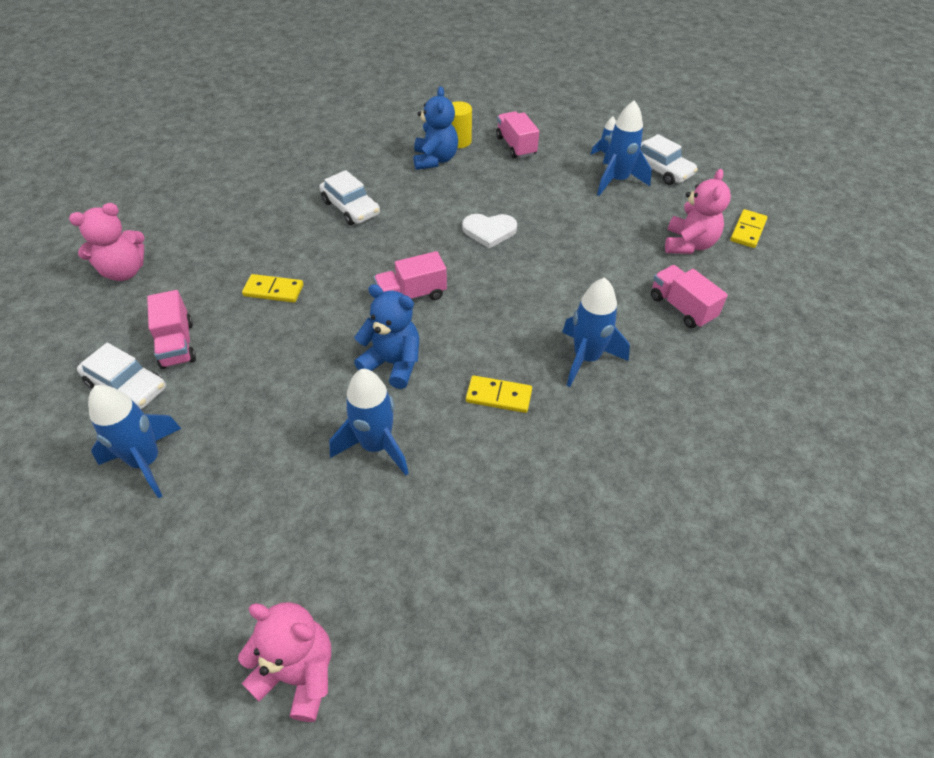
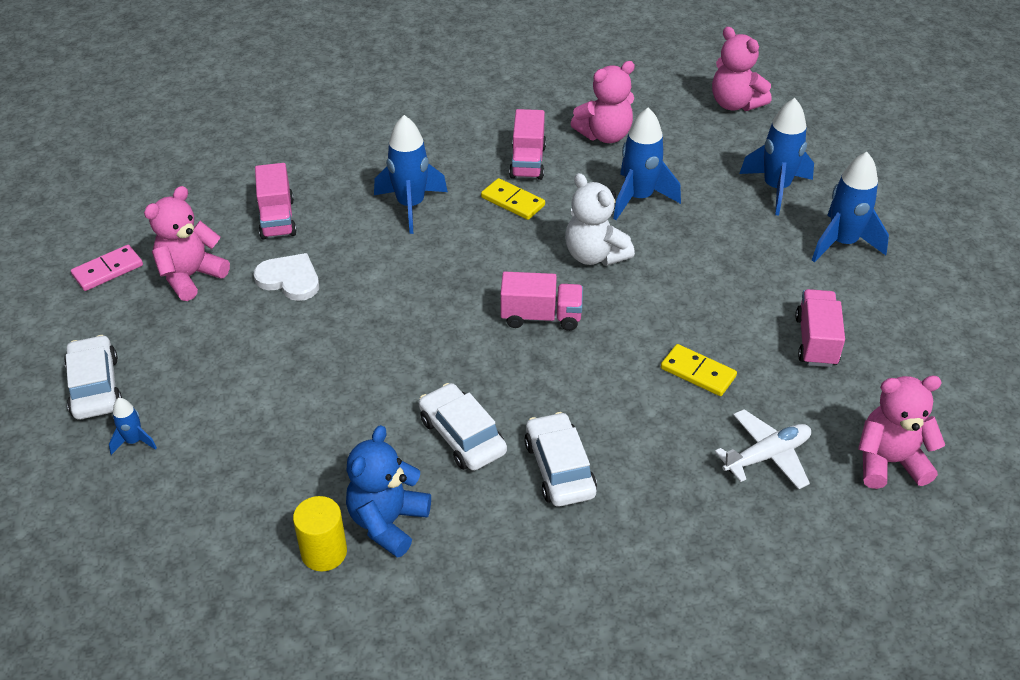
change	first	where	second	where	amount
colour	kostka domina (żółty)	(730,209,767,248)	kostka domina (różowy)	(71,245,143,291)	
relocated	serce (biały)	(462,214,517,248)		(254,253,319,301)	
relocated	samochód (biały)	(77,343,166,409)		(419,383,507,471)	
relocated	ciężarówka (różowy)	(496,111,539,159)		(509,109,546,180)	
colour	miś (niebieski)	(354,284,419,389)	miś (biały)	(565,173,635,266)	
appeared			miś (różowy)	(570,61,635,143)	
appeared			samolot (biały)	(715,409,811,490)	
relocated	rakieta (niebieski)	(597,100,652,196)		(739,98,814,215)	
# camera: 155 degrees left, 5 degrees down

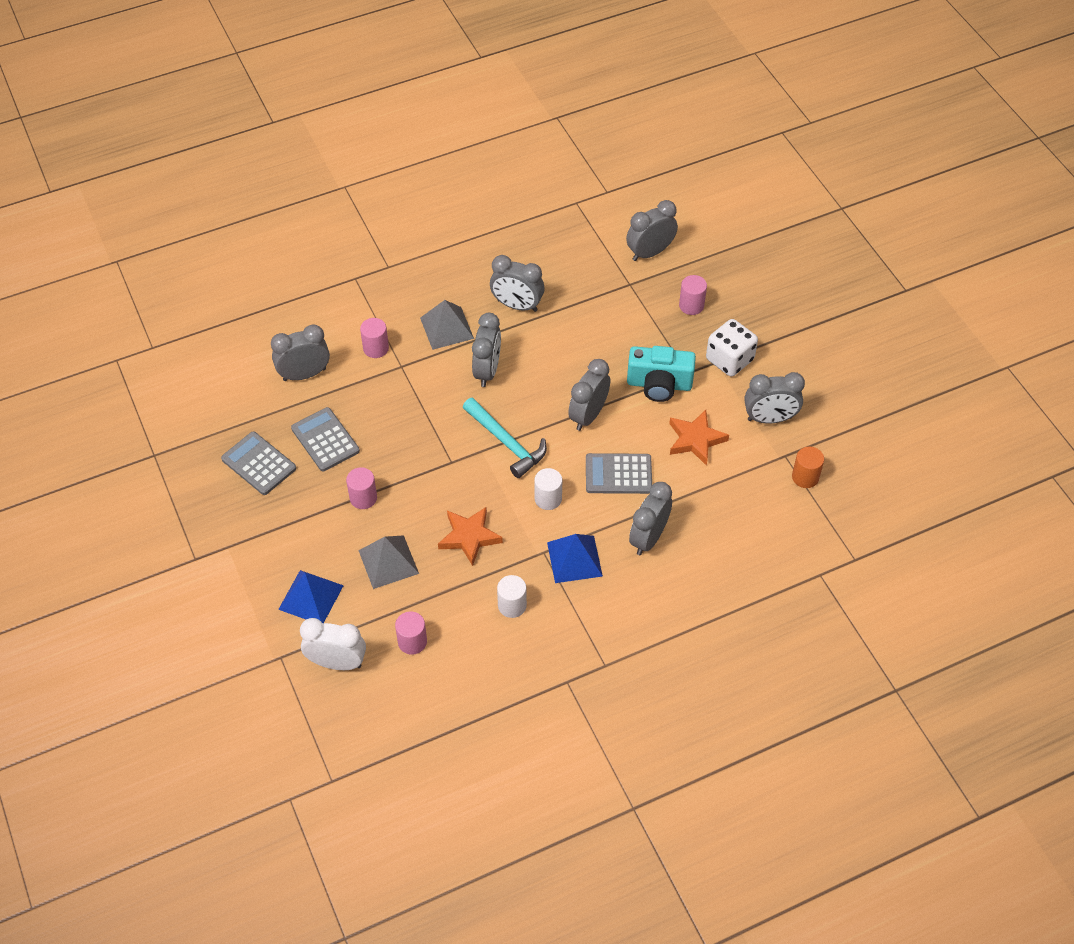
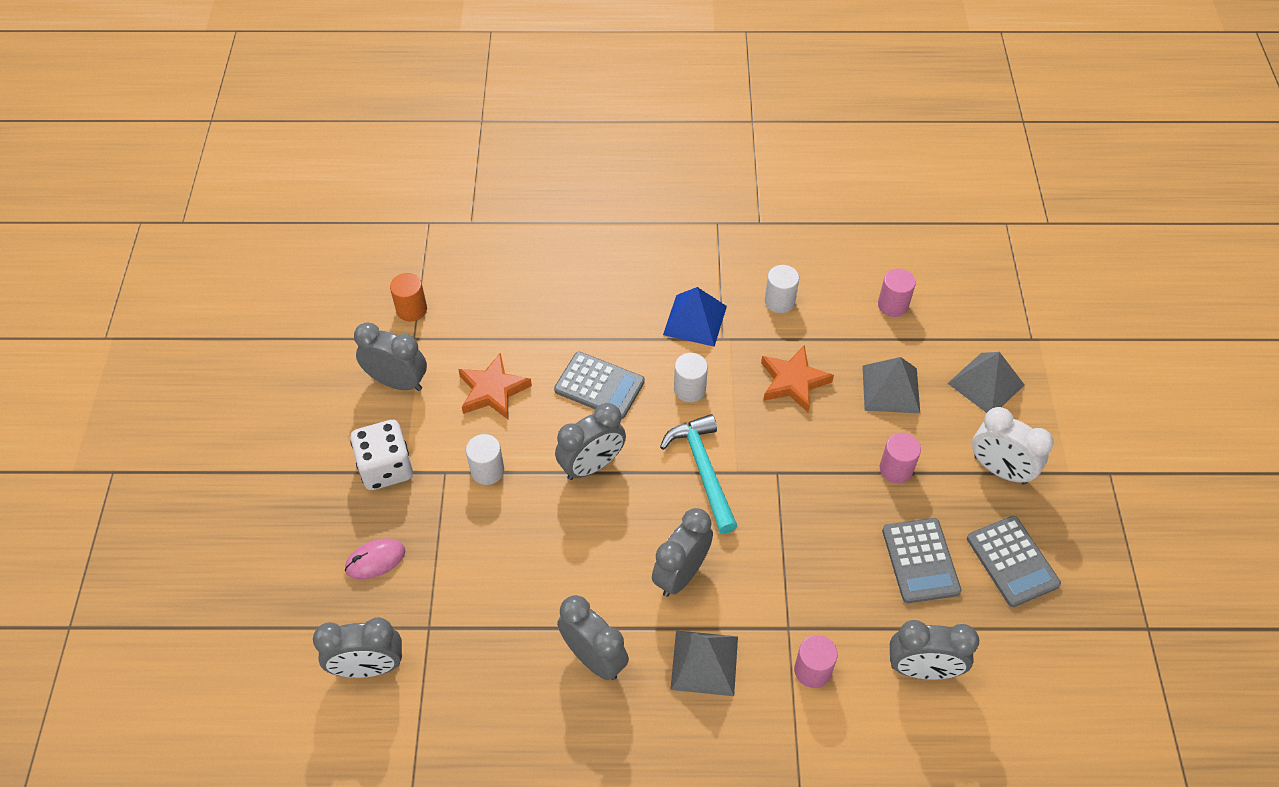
change	first	where	second	where	amount
exchanged	walec (różowy)	(679,275,707,315)	myszka (różowy)	(345,539,405,579)	
exchanged	aparat fotograficzny (turkusowy)	(627,346,696,402)	walec (biały)	(466,434,504,485)	
colour	piramida (niebieski)	(278,570,344,623)	piramida (szary)	(948,352,1025,413)	
relocated	budzik (biały)	(300,618,366,670)		(972,407,1053,485)	
missing	budzik (szary)	(629,482,672,555)			
# camera: 155 degrees left, 0 degrees up

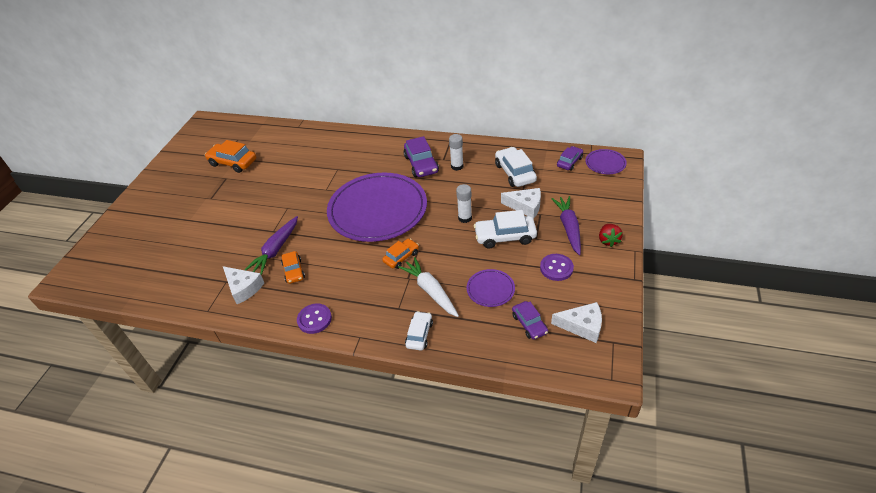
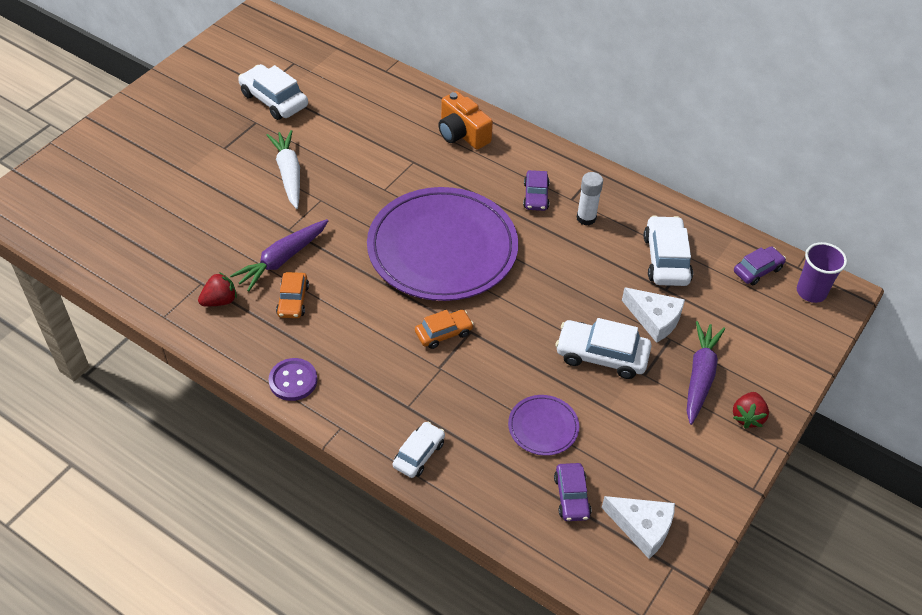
change	first	where	second	where	amount
exchanged	ser (biały)	(223,266,264,304)	truskawka (czerwony)	(198,272,237,307)	
colour	samochód (pomarańczowy)	(205,140,256,173)	samochód (biały)	(238,64,308,120)	
relocated	marchewka (biały)	(398,257,459,317)		(267,130,300,209)	
appeared			aparat fotograficzny (pomarańczowy)	(438,91,493,150)	
size	samochód (fioletowy)	(403,136,439,177)		(523,170,550,211)	x0.62
exchanged	talerz (fioletowy)	(585,149,627,174)	szklanka (fioletowy)	(797,242,847,303)	
missing	klej w sztyfcie (biały)	(456,184,472,223)			
missing	guzik (fioletowy)	(540,254,574,281)			
# camera: 15 degrees right, 5 degrees up

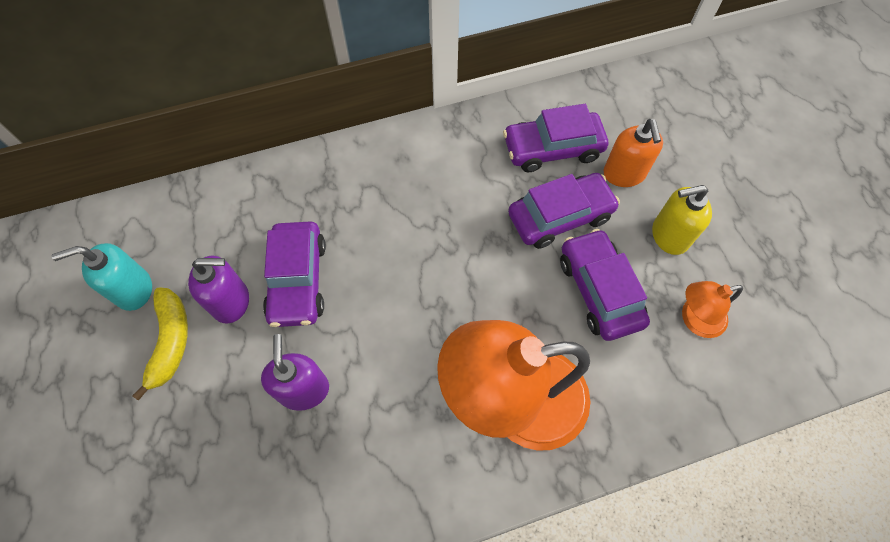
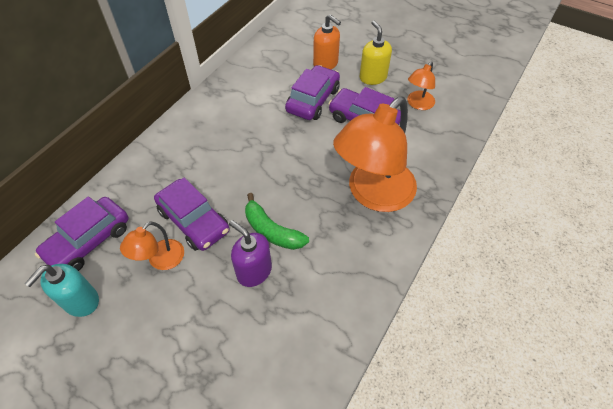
change	first	where	second	where	amount
relocated	samochód (fioletowy)	(503,104,608,172)		(35,196,129,271)	
exchanged	dozownik mydła (fioletowy)	(188,256,249,324)	lampka (pomarańczowy)	(120,222,184,270)	
appeared			banan (zielony)	(245,193,309,250)	
spun	dozownik mydła (żółty)	(652,185,712,255)		(360,20,392,85)	120 degrees clockwise
missing	banan (żółty)	(132,287,188,401)			
# camera: 40 degrees left, 10 degrees down

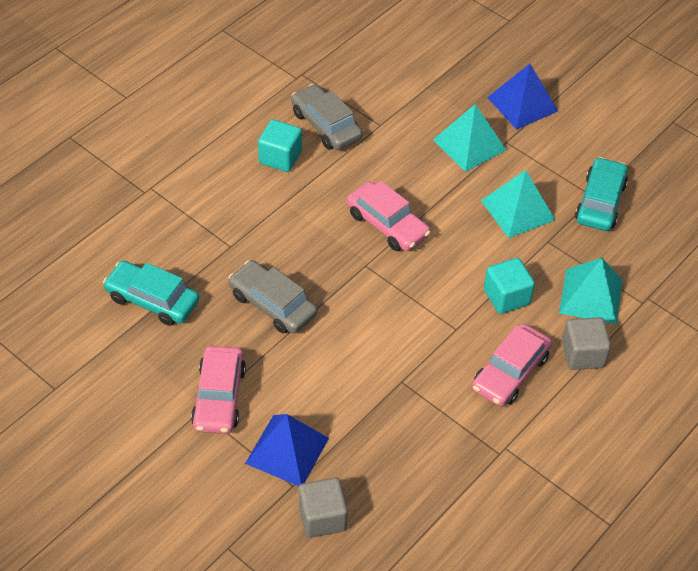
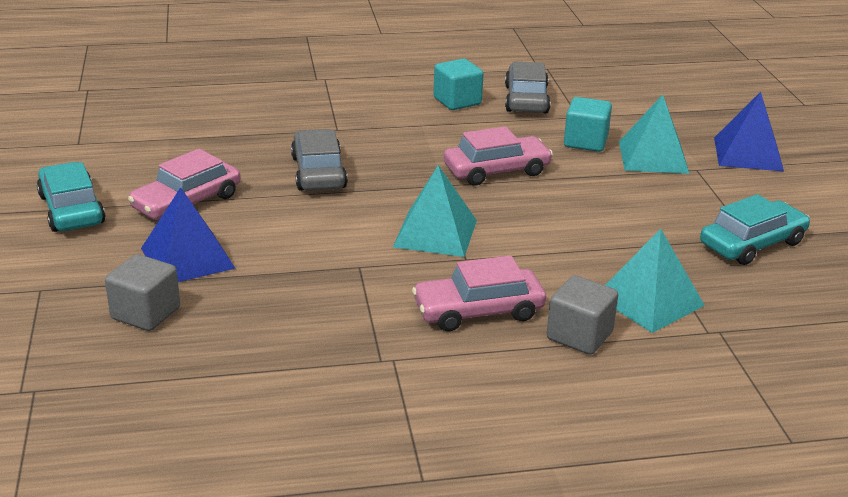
change	first	where	second	where	amount
relocated	samochód (turkusowy)	(103,261,199,326)		(37,162,105,232)	
relocated	piramida (turkusowy)	(481,170,555,238)		(393,165,477,257)	
spun	samochód (różowy)	(347,180,430,251)		(444,126,553,185)	105 degrees counterclockwise
relocated	sześcian (turkusowy)	(484,258,535,314)		(564,97,612,152)	
# camera: 40 degrees right, 20 degrees down

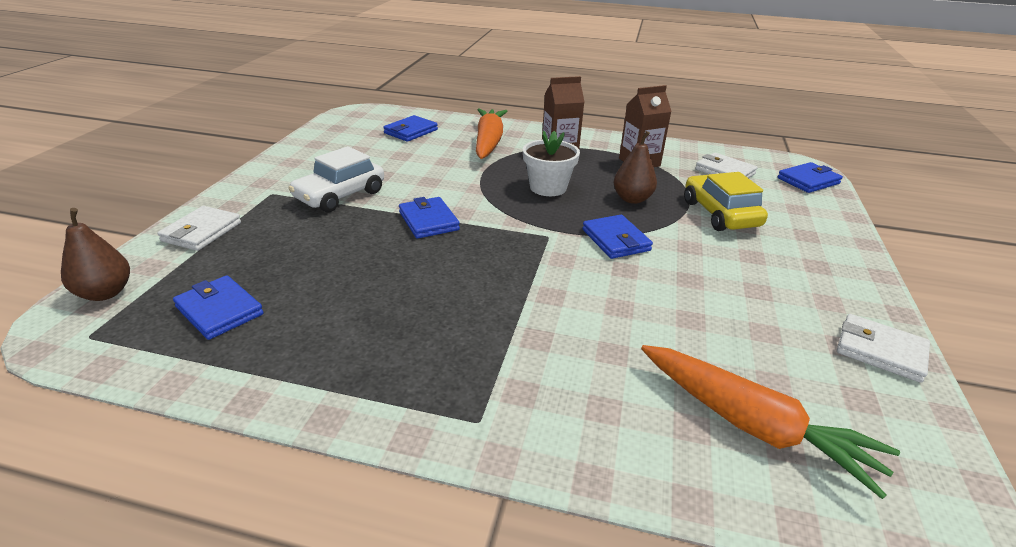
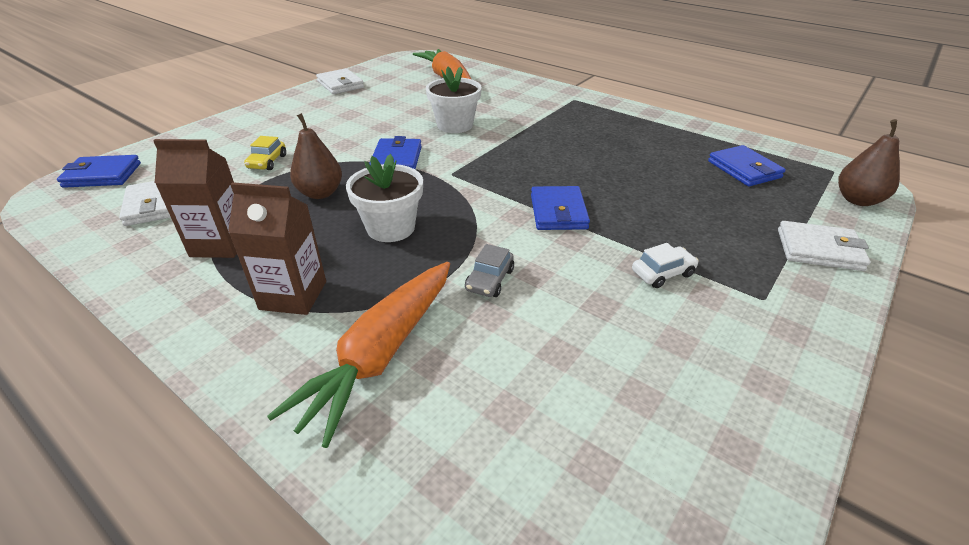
change	first	where	second	where	amount
size	samochód (żółty)	(684,172,768,231)		(244,136,286,170)	x0.51
appeared			doniczka (biały)	(426,67,482,133)	
appeared			samochód (szary)	(465,244,514,297)	
size	samochód (biały)	(288,146,384,212)		(632,243,699,288)	x0.51
spun	portfel (biały)	(157,206,241,251)		(778,221,871,271)	60 degrees clockwise
missing	portfel (niebieski)	(383,115,438,142)			
# camera: 155 degrees left, 5 degrees up

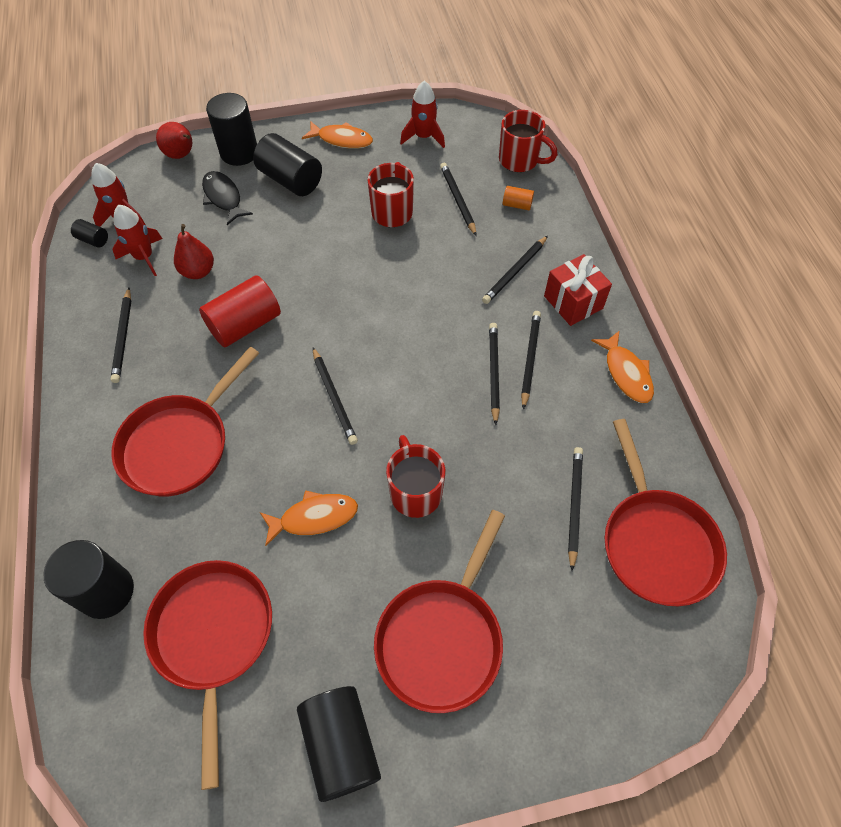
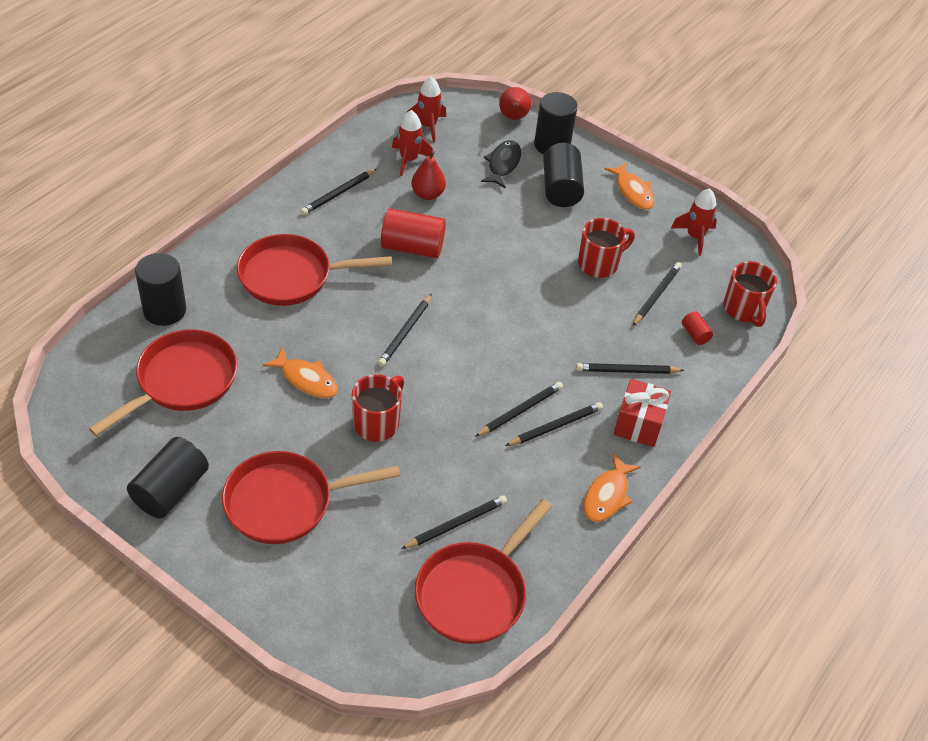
change	first	where	second	where	amount
colour	walec (pomarańczowy)	(503,186,534,210)	walec (czerwony)	(682,312,713,345)	
missing	walec (czarny)	(71,219,108,248)			
# camera: 45 degrees right, 10 degrees down

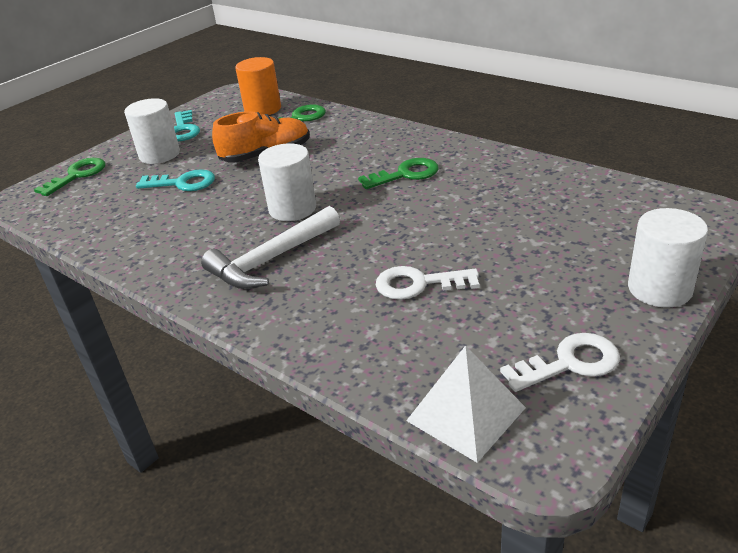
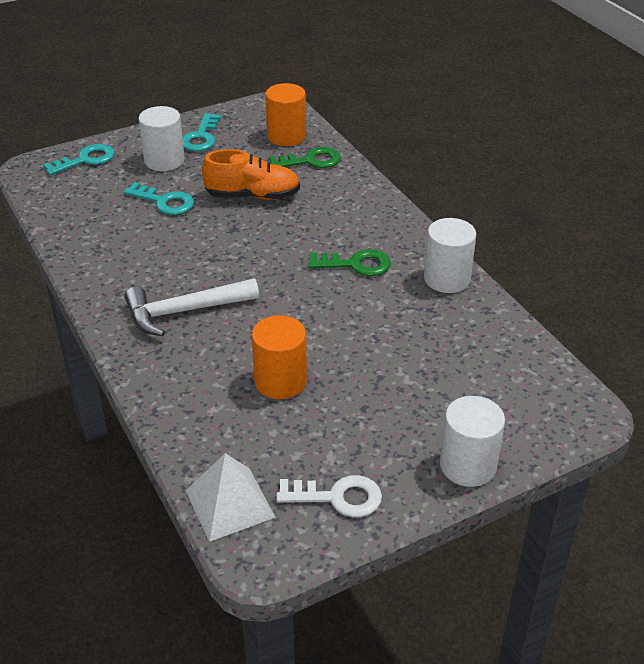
change	first	where	second	where	amount
colour	klucz (zielony)	(34,158,106,196)	klucz (turkusowy)	(43,144,115,175)	
exchanged	klucz (biały)	(376,266,479,300)	walec (pomarańczowy)	(252,315,307,399)	
relocated	walec (biały)	(258,143,316,221)		(424,218,476,293)	
# camera: 20 degrees right, 5 degrees up

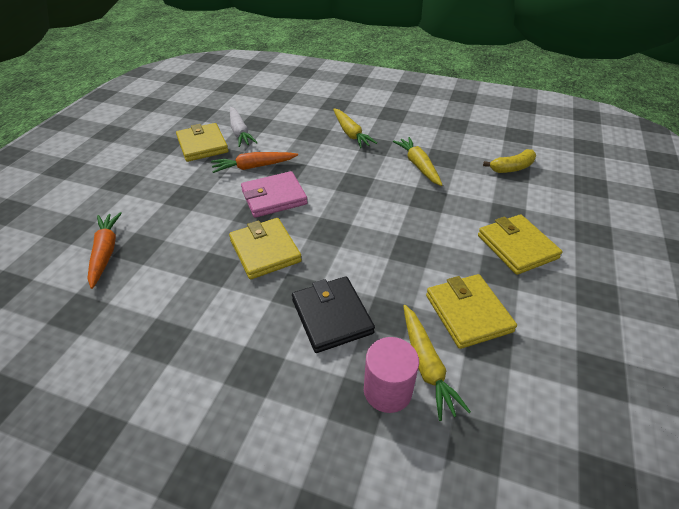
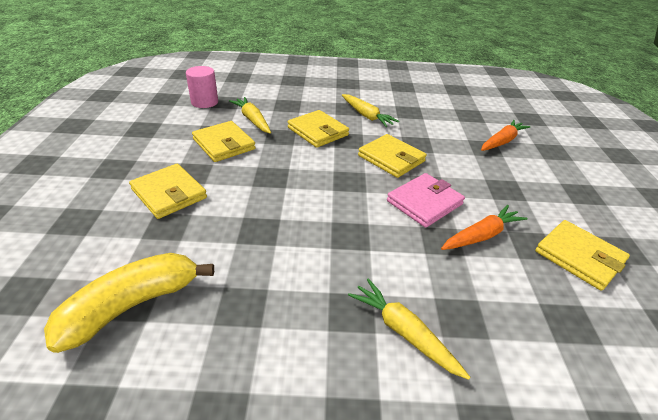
change	first	where	second	where	amount
size	banan (żółty)	(483,149,536,173)		(44,253,214,353)	x1.70
relocated	walec (różowy)	(364,337,419,413)		(186,66,218,108)	
colour	portfel (czarny)	(292,276,375,353)	portfel (żółty)	(288,110,349,148)	
relocated	marchewka (żółty)	(393,137,442,186)		(342,94,399,127)	
spun	marchewka (pomarańczowy)	(88,212,122,289)		(481,120,531,151)	105 degrees counterclockwise
missing	marchewka (biały)	(230,107,258,147)			
# camera: 160 degrees right, 5 degrees down

